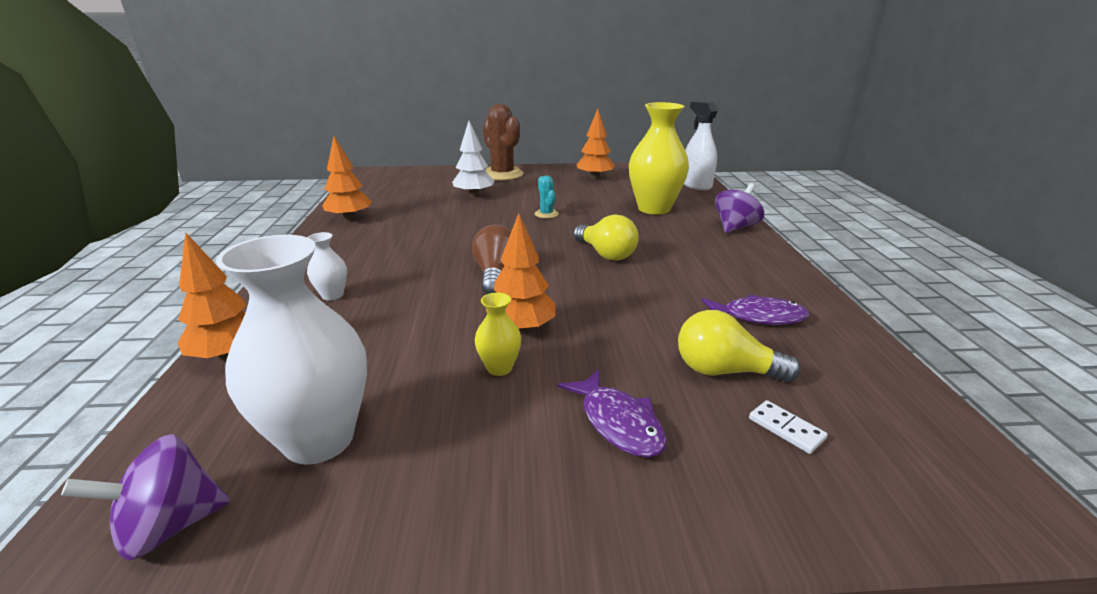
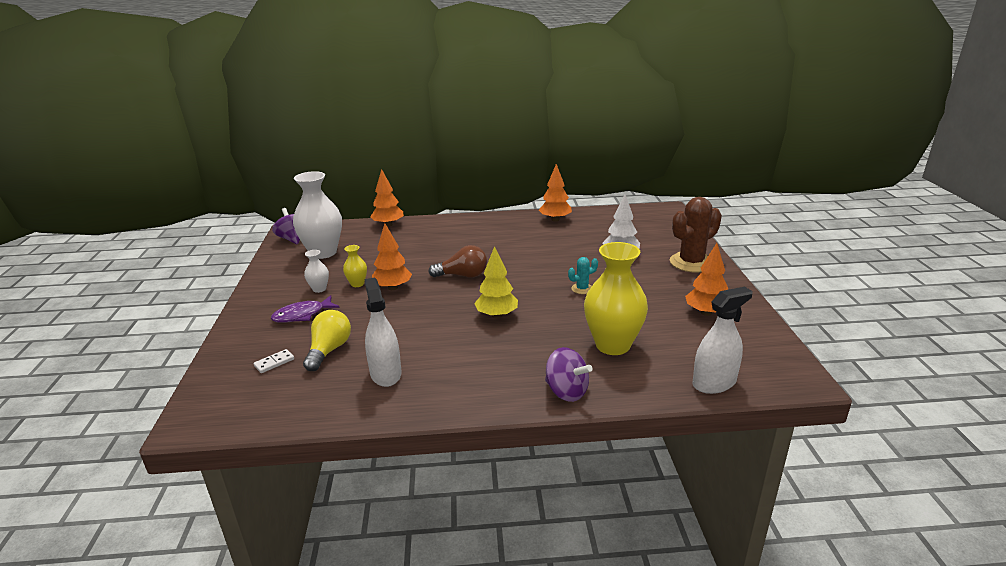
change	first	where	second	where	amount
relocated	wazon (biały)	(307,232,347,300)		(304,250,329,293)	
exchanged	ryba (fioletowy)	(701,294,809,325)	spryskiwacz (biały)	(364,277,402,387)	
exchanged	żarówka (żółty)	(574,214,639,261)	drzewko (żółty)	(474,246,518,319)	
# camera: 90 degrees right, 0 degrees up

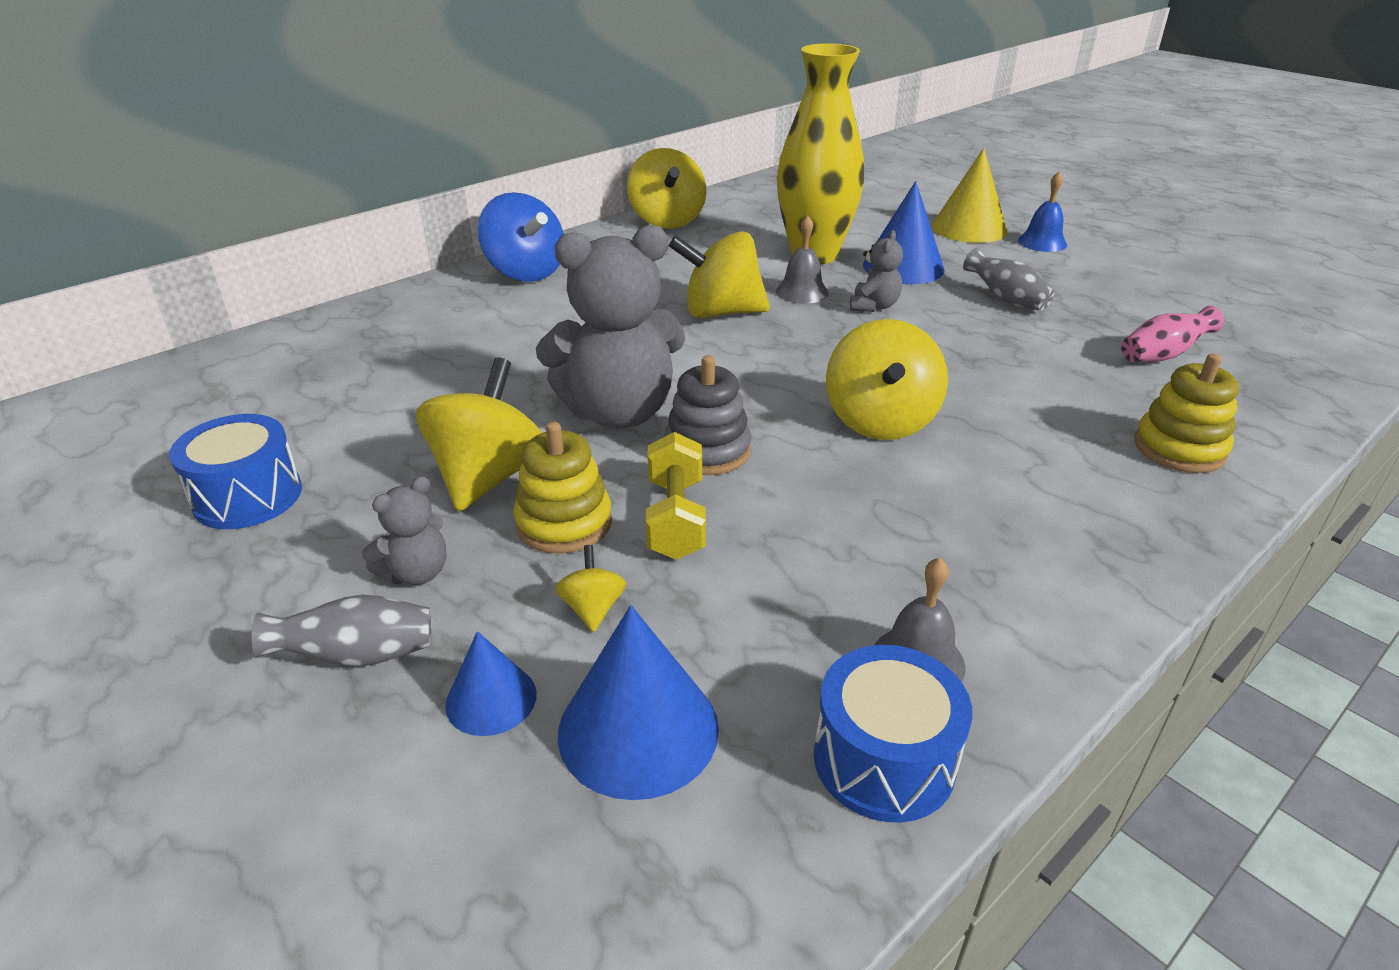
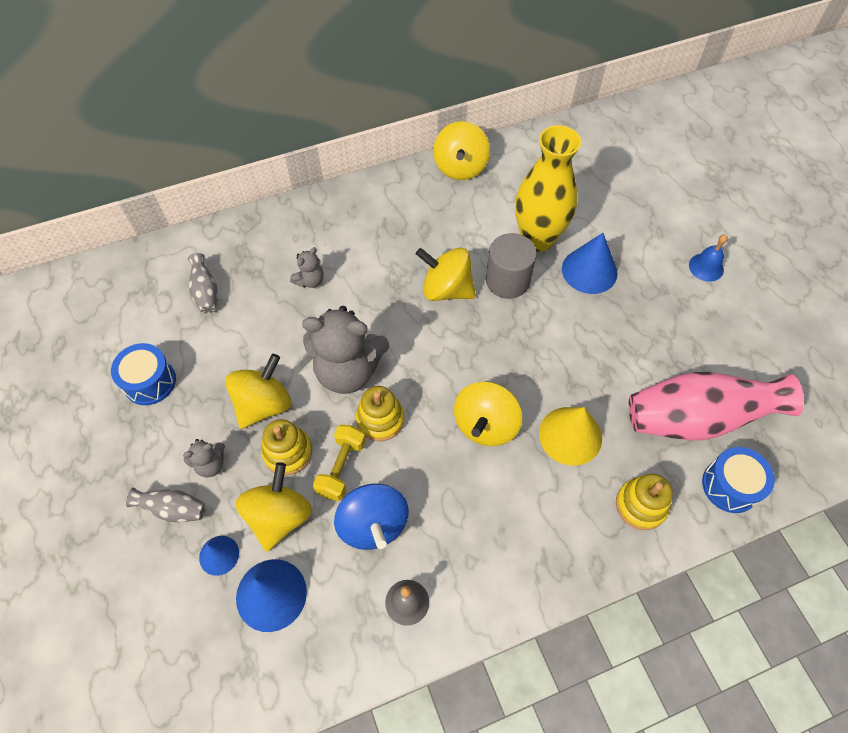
change	first	where	second	where	amount
relocated	wazon (szary)	(963,248,1054,311)		(188,253,217,314)	
size	bączek (żółty)	(555,545,626,632)		(235,462,312,551)	x2.18
relocated	miś (szary)	(850,230,903,312)		(290,247,324,288)	
relocated	bączek (niebieski)	(478,192,564,282)		(334,483,409,550)	
colour	zabawka nakładanka (szary)	(664,355,751,475)	zabawka nakładanka (żółty)	(356,386,404,441)	
exchanged	dzwonek (szary)	(776,215,829,304)	walec (szary)	(486,233,537,299)	
relocated	stożek (żółty)	(932,148,1007,243)		(539,407,602,466)	
size	wazon (różowy)	(1121,306,1224,362)		(629,372,804,440)	x2.25
relocated	bęben (niebieski)	(814,645,972,822)		(702,447,775,513)	
# camera: 20 degrees right, 25 degrees up

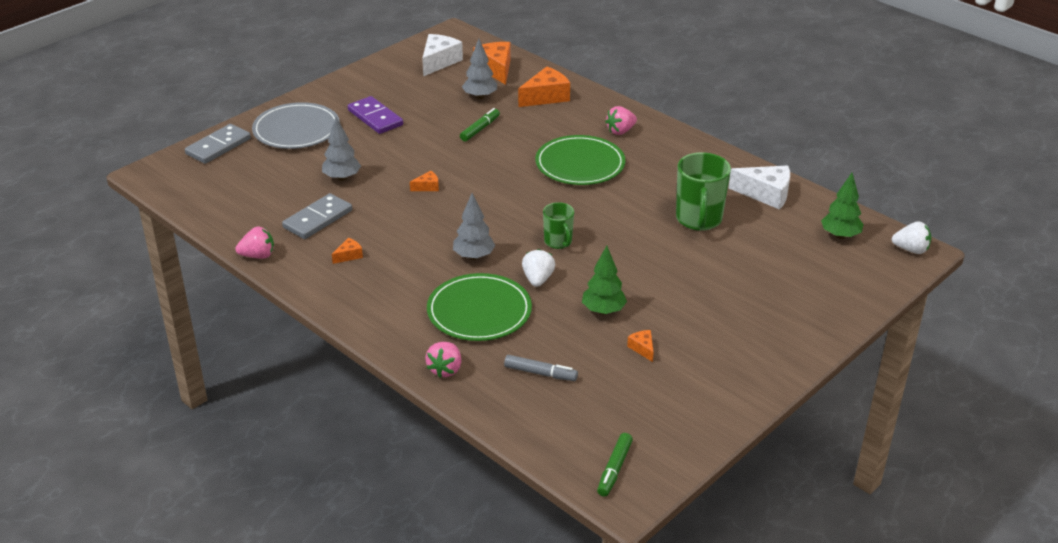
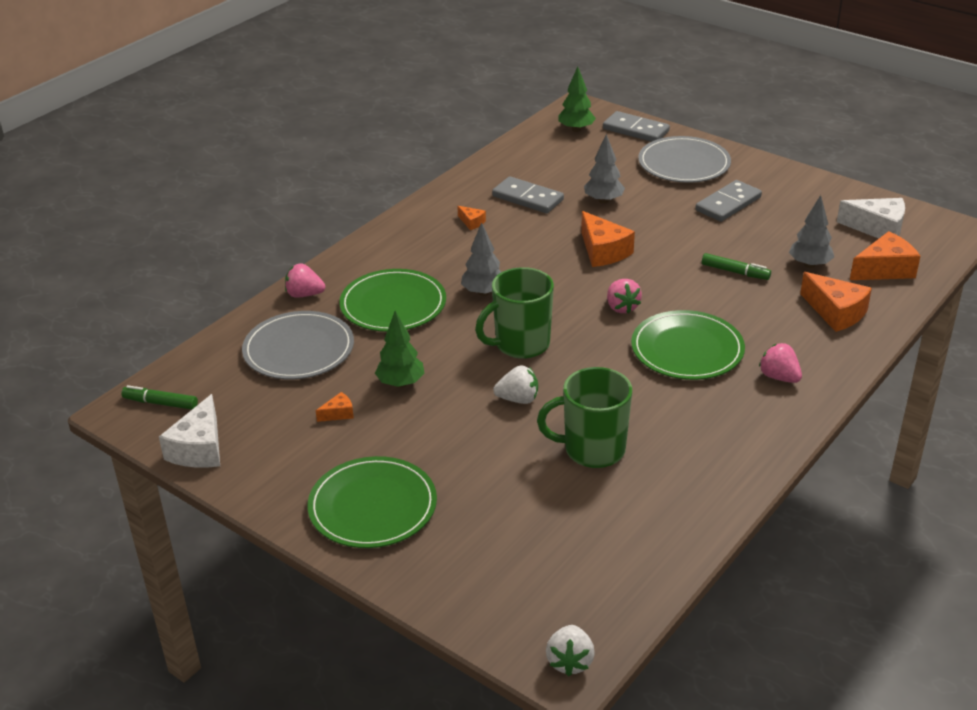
change	first	where	second	where	amount
relocated	ser (biały)	(729,165,790,210)		(159,394,220,468)	
exchanged	flamaster (szary)	(504,355,578,381)	talerz (szary)	(242,311,354,380)	
appeared			talerz (zielony)	(307,456,437,548)	
size	kubek (zielony)	(543,202,574,249)		(475,267,554,359)	x1.71
relocated	truskawka (biały)	(522,249,555,287)		(493,365,538,404)	
relocated	drzewko (zielony)	(821,173,864,239)		(558,66,596,132)	
size	ser (pomarańczowy)	(410,171,439,191)		(581,211,635,267)	x2.05
relocated	truskawka (różowy)	(235,227,274,259)		(607,279,642,314)	
colour	kostka domina (fioletowy)	(348,96,403,134)	kostka domina (szary)	(695,180,762,222)	
# camera: 85 degrees right, 0 degrees up

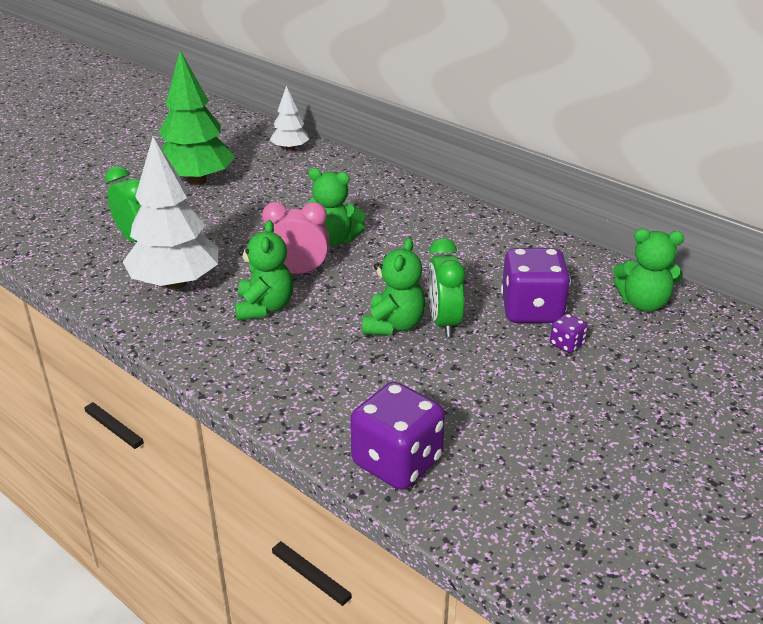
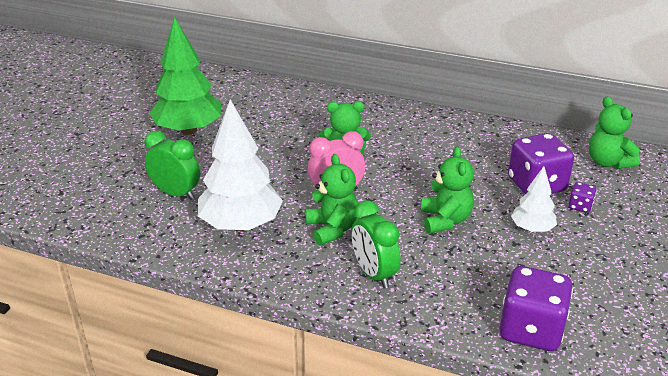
change	first	where	second	where	amount
relocated	budzik (zielony)	(427,238,465,337)		(351,200,400,288)	
relocated	drzewko (biały)	(270,86,309,151)		(511,166,557,232)	
spun	miś (zielony)	(613,229,684,312)		(589,97,640,169)	75 degrees clockwise
# camera: 20 degrees left, 0 degrees up

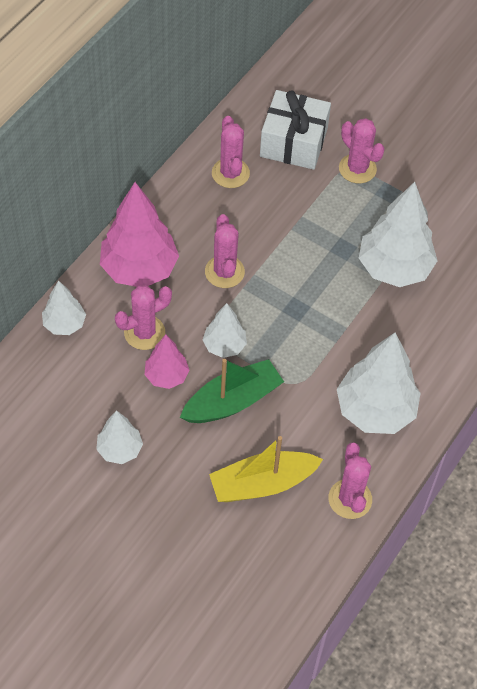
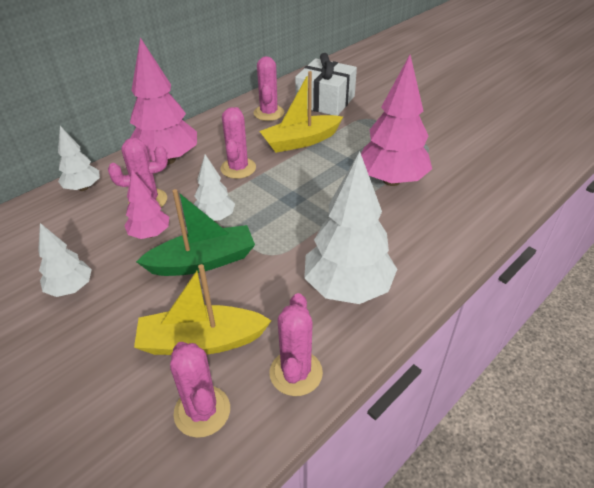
change	first	where	second	where	amount
relocated	kaktus (różowy)	(339,118,385,183)		(170,342,230,438)	
appeared			łódka (żółty)	(259,71,343,153)	
colour	drzewko (biały)	(359,182,437,287)	drzewko (różowy)	(361,55,432,186)	
# camera: 15 degrees right, 15 degrees down

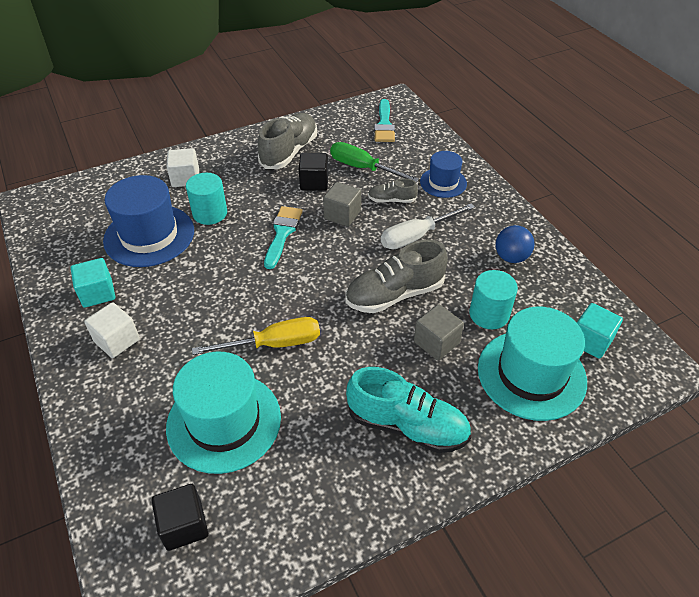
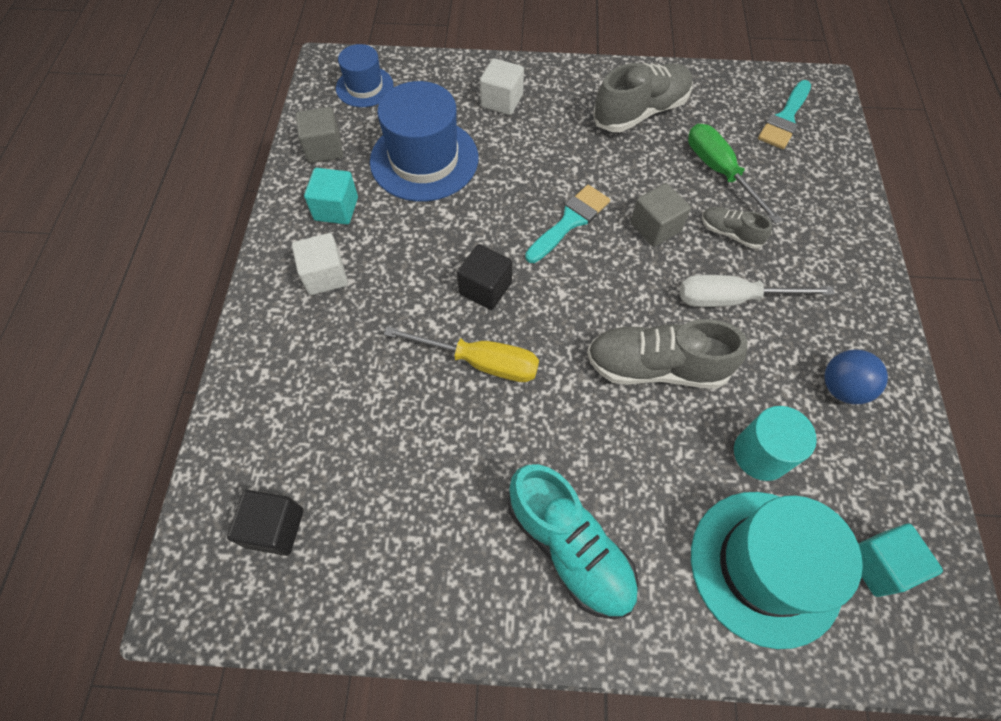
change	first	where	second	where	amount
relocated	sześcian (szary)	(414,304,464,360)		(296,107,343,163)	
relocated	kapelusz (niebieski)	(420,151,467,198)		(336,44,394,107)	
relocated	sześcian (czarny)	(299,153,328,191)		(457,244,513,310)	
missing	kapelusz (turkusowy)	(166,352,281,474)			
missing	walec (turkusowy)	(186,173,227,225)			
# camera: 30 degrees right, 15 degrees up

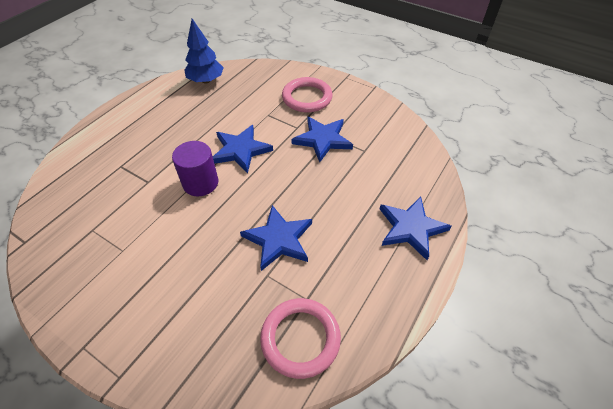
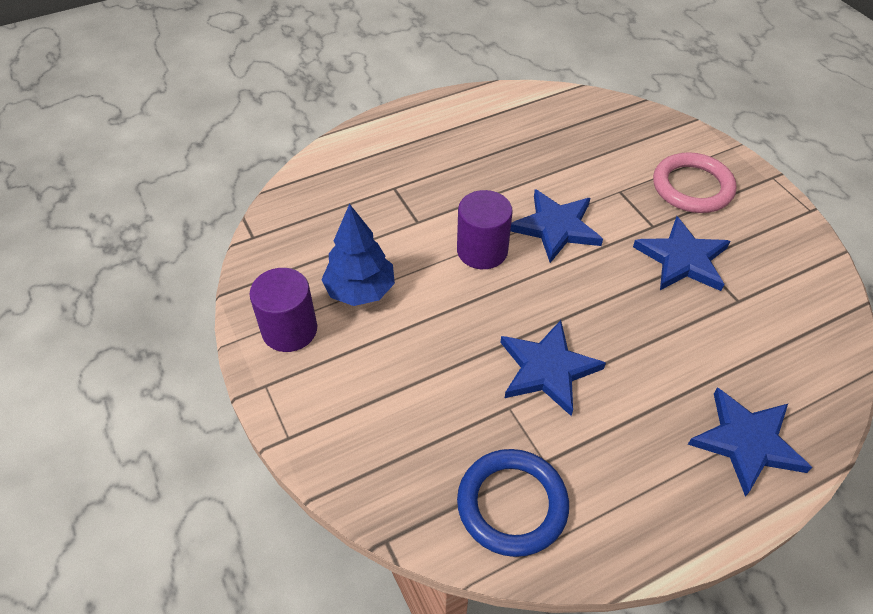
change	first	where	second	where	amount
appeared			walec (fioletowy)	(249,268,317,352)	
relocated	drzewko (niebieski)	(184,19,224,84)		(321,204,395,306)	
colour	pierścień (różowy)	(260,298,341,379)	pierścień (niebieski)	(457,449,569,557)	
# camera: 30 degrees right, 0 degrees up

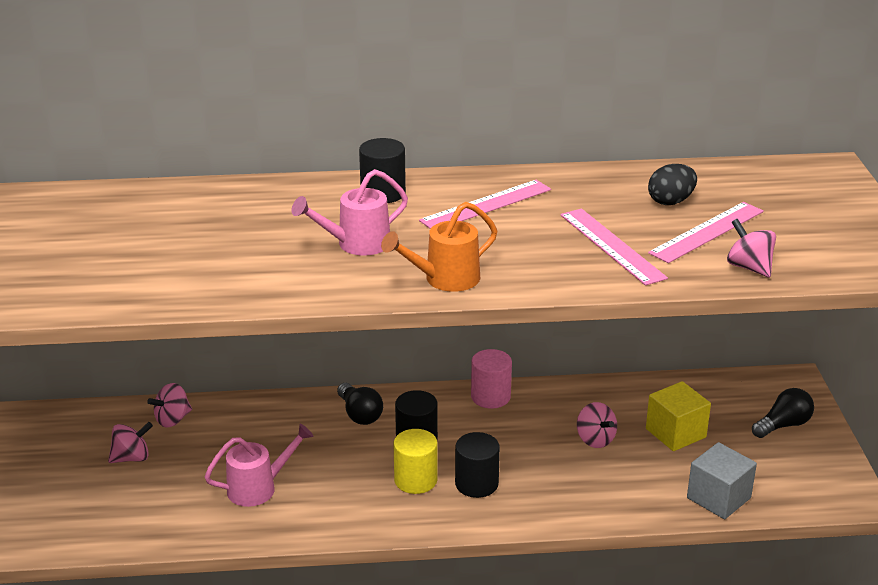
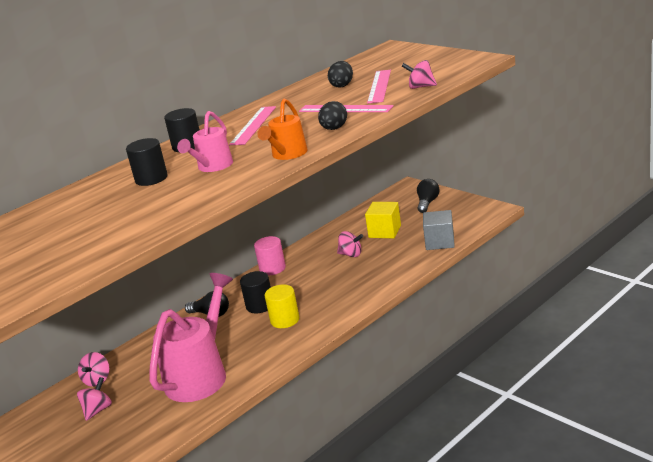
change	first	where	second	where	amount
relocated	walec (czarny)	(455,432,500,498)		(126,138,168,186)	
size	konewka (różowy)	(204,424,314,507)		(149,273,233,402)	x1.82
appeared			jajko (czarny)	(318,101,347,130)	
# camera: 35 degrees left, 5 degrees down

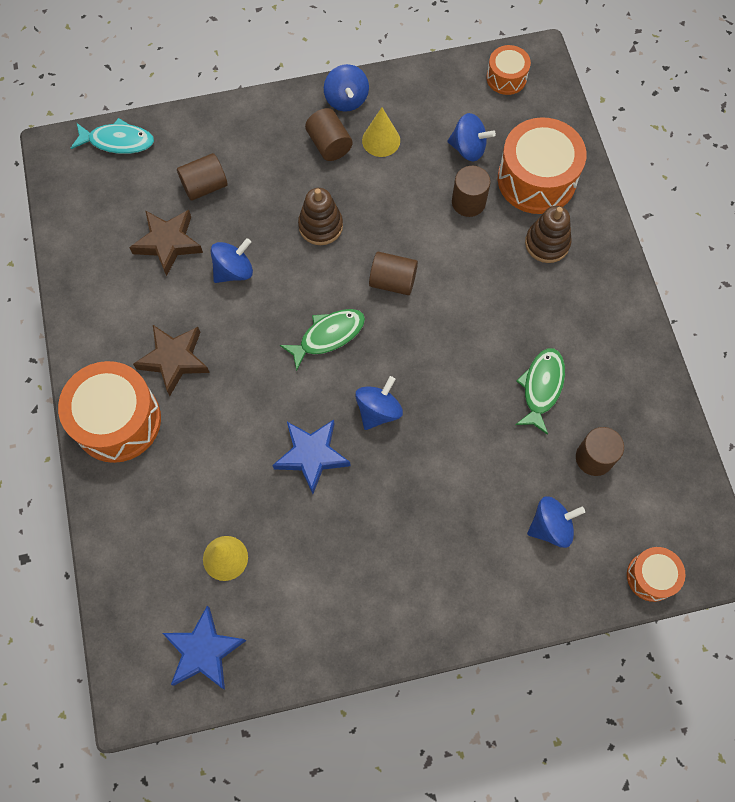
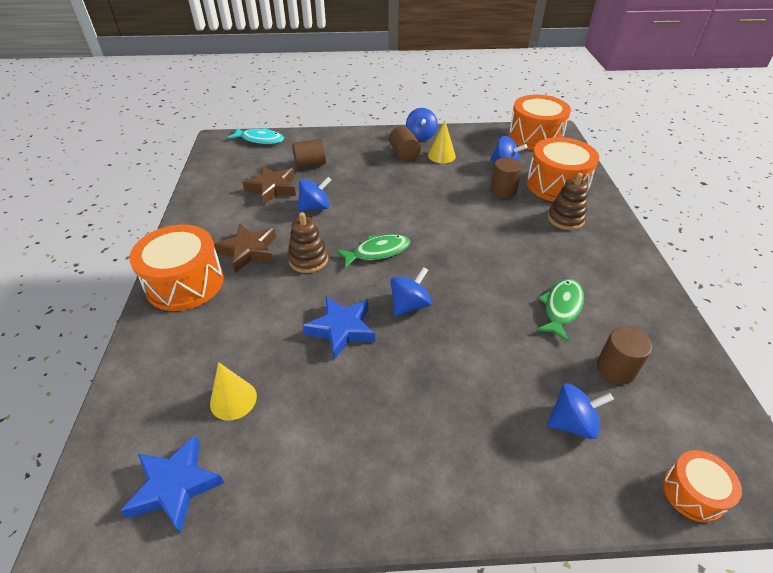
change	first	where	second	where	amount
relocated	zabawka nakładanka (brązowy)	(298,188,343,245)		(288,212,328,273)	
size	bęben (pomarańczowy)	(487,45,531,95)		(508,95,571,150)	x1.87
missing	walec (brązowy)	(369,252,418,295)			
# camera: 10 degrees right, 25 degrees down

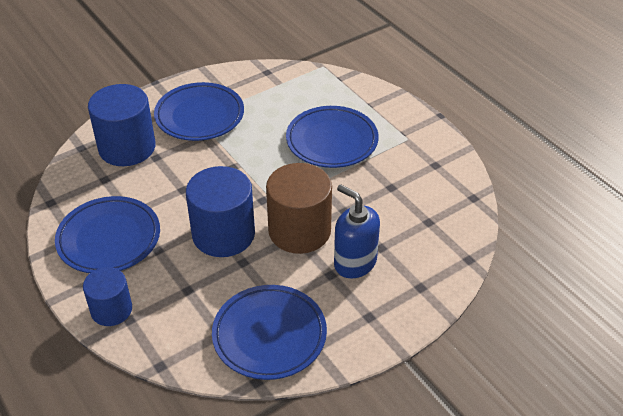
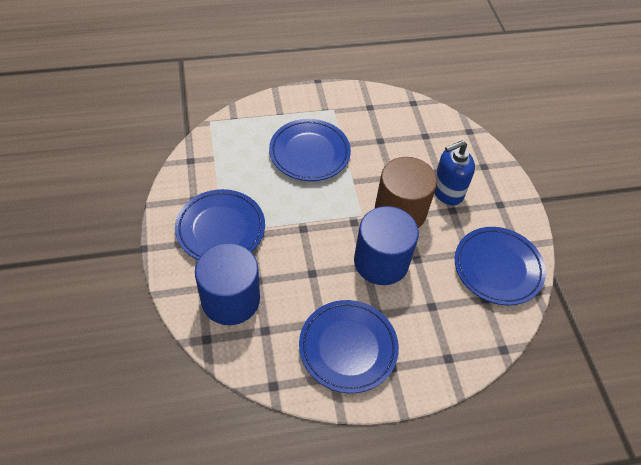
change	first	where	second	where	amount
missing	walec (niebieski)	(83,267,132,326)			
# camera: 70 degrees left, 10 degrees up

